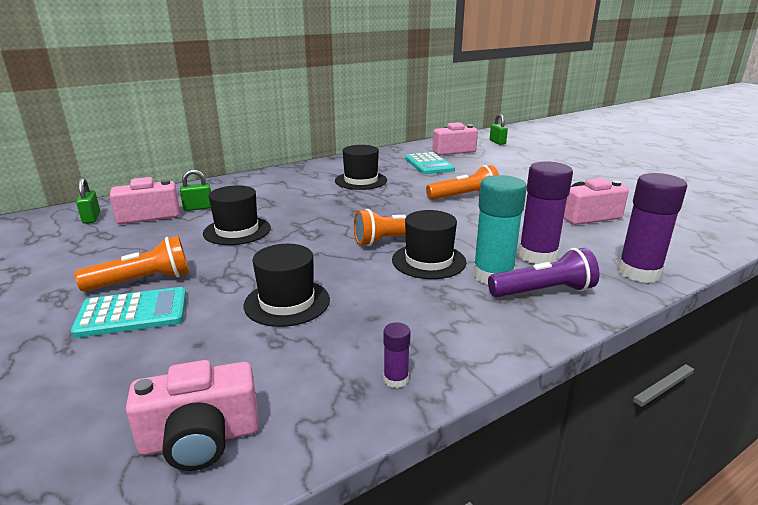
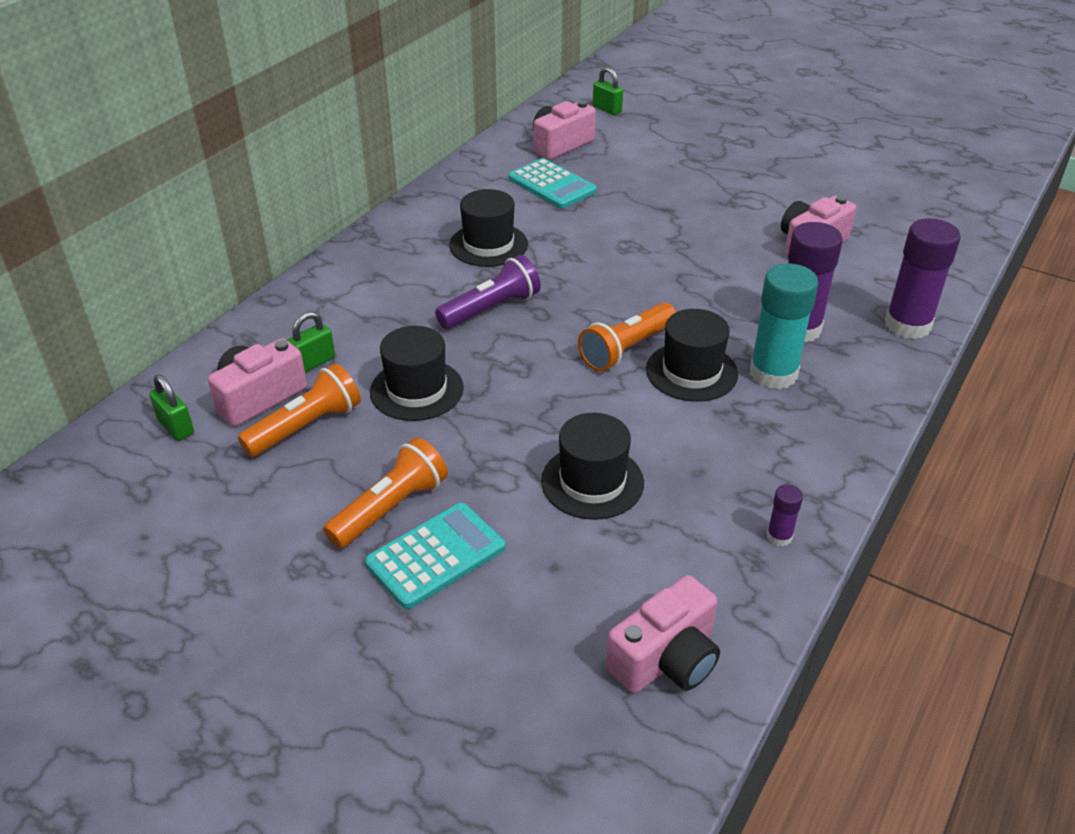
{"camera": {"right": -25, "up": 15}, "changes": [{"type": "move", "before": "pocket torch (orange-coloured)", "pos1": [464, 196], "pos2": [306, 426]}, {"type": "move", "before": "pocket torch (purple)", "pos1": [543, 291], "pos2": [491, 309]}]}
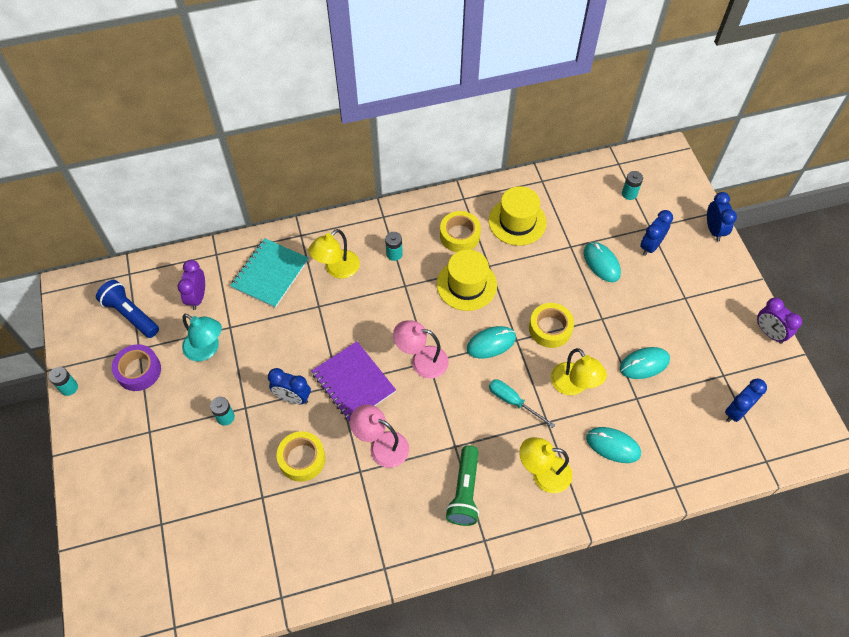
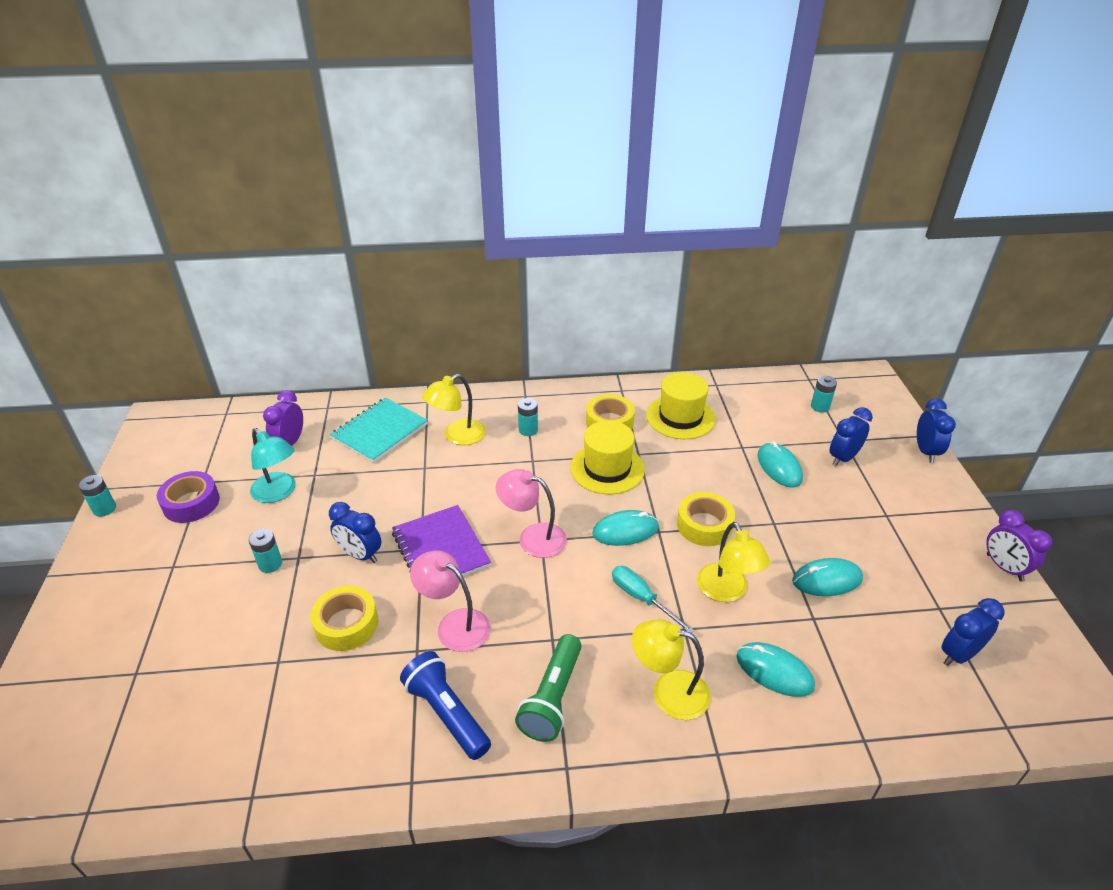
{"camera": {"right": 10, "up": -20}, "changes": [{"type": "move", "before": "pocket torch (royal blue)", "pos1": [130, 315], "pos2": [446, 713]}]}
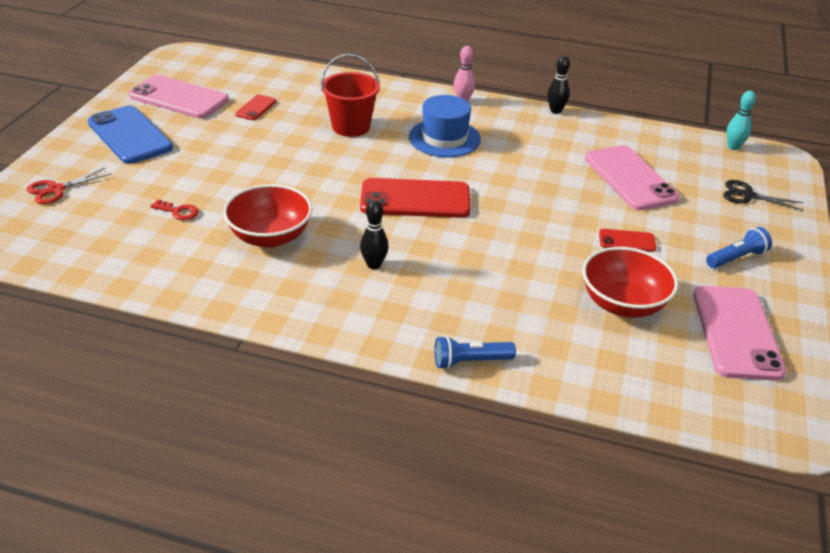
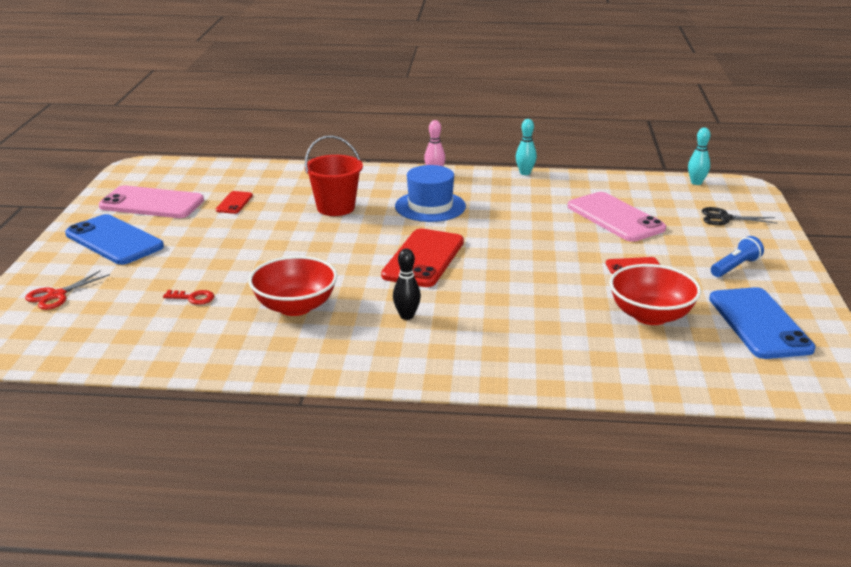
{"camera": {"right": -10, "up": -10}, "changes": [{"type": "recolor", "before": "tenpin (jet-black)", "after": "tenpin (teal)", "pos1": [555, 111], "pos2": [525, 173]}, {"type": "rotate", "before": "phone (scarlet)", "pos1": [415, 199], "pos2": [423, 258], "turn": -60}, {"type": "recolor", "before": "phone (rose-pink)", "after": "phone (royal blue)", "pos1": [736, 332], "pos2": [759, 323]}, {"type": "delete", "before": "pocket torch (royal blue)", "pos1": [470, 361]}]}
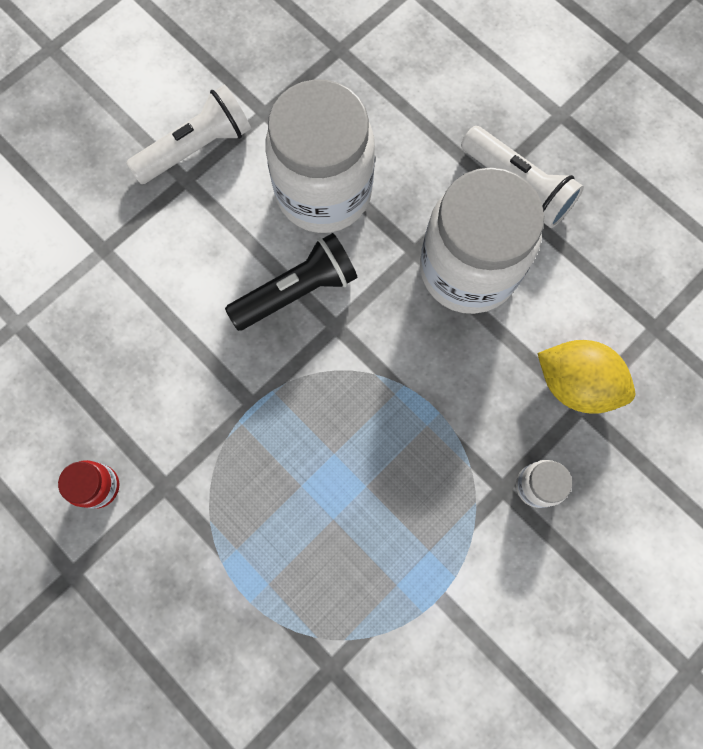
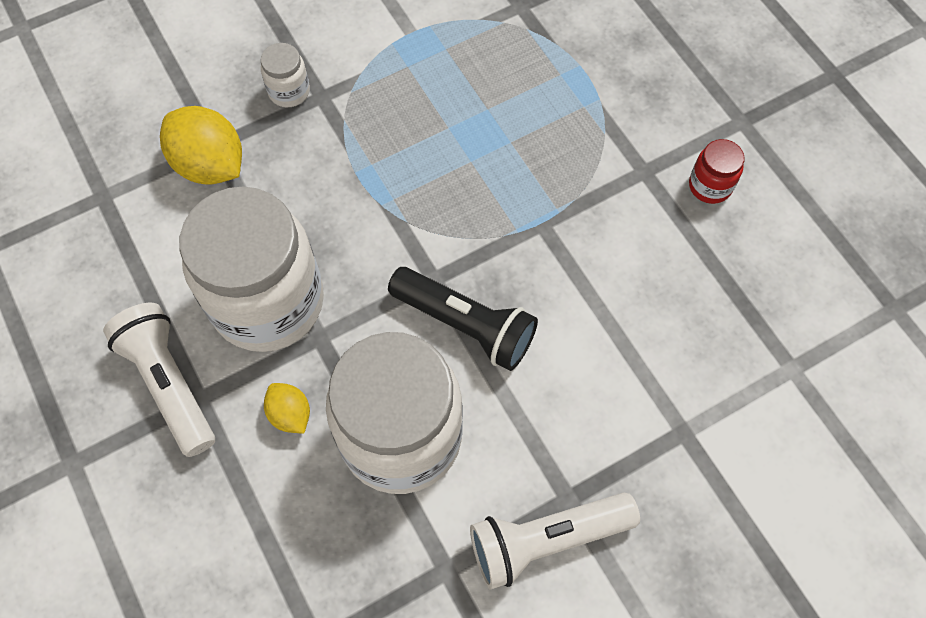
{"camera": {"right": -165, "up": -10}, "changes": [{"type": "rotate", "before": "pocket torch (jet-black)", "pos1": [297, 292], "pos2": [465, 325], "turn": -135}, {"type": "insert", "after": "lemon (bright yellow)", "pos2": [290, 414]}]}
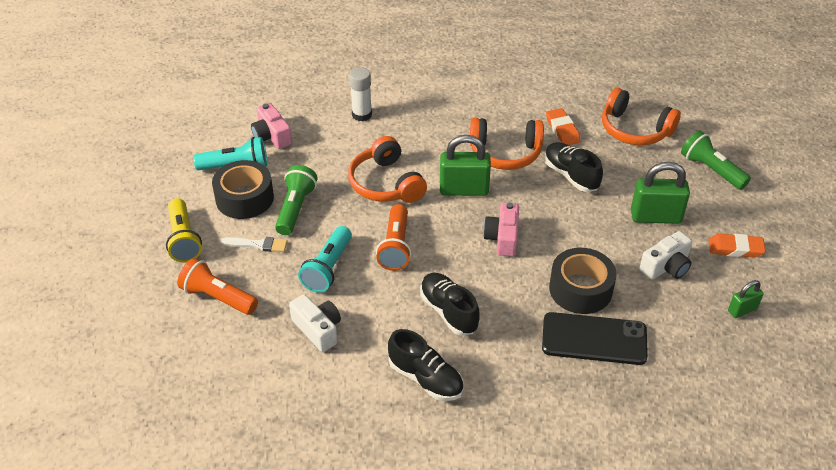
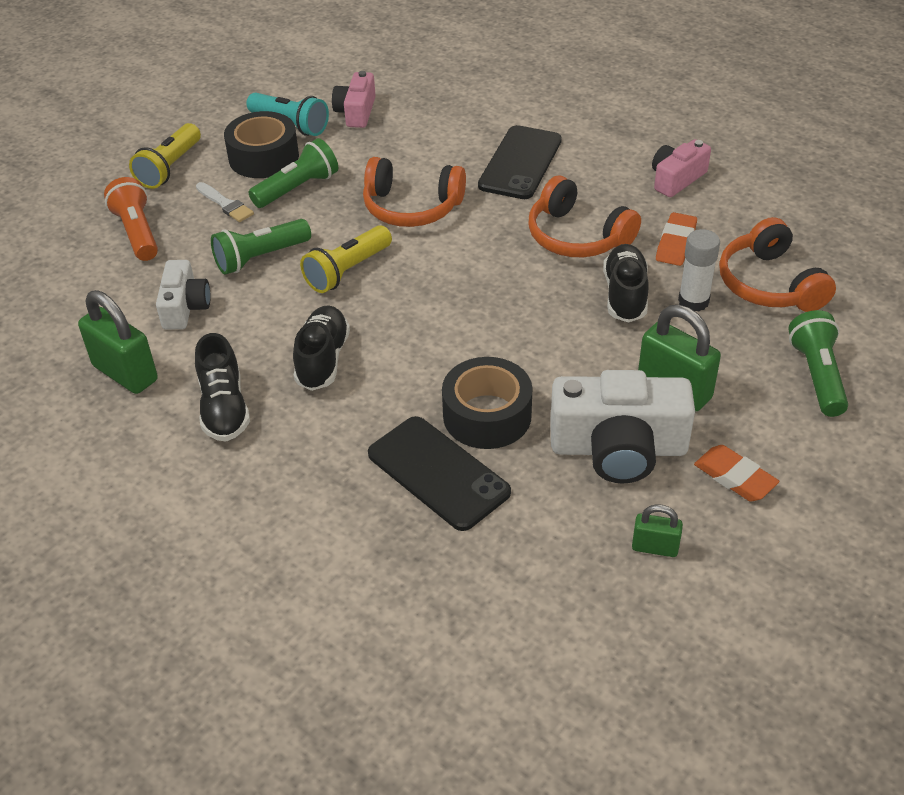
{"camera": {"right": 40, "up": 0}, "changes": [{"type": "move", "before": "glue stick (white)", "pos1": [362, 115], "pos2": [693, 301]}, {"type": "move", "before": "padlock (green)", "pos1": [464, 189], "pos2": [125, 373]}, {"type": "rotate", "before": "over-ear headphones (orange-coloured)", "pos1": [386, 183], "pos2": [412, 207], "turn": -90}, {"type": "move", "before": "compact camera (rose-pink)", "pos1": [502, 238], "pos2": [676, 179]}, {"type": "recolor", "before": "pocket torch (orange-coloured)", "after": "pocket torch (bright yellow)", "pos1": [395, 246], "pos2": [347, 271]}, {"type": "recolor", "before": "pocket torch (teal)", "after": "pocket torch (green)", "pos1": [328, 268], "pos2": [260, 257]}, {"type": "resize", "before": "compact camera (white)", "pos1": [666, 267], "pos2": [618, 448], "scale": 1.74}, {"type": "insert", "after": "phone (jet-black)", "pos2": [520, 163]}]}
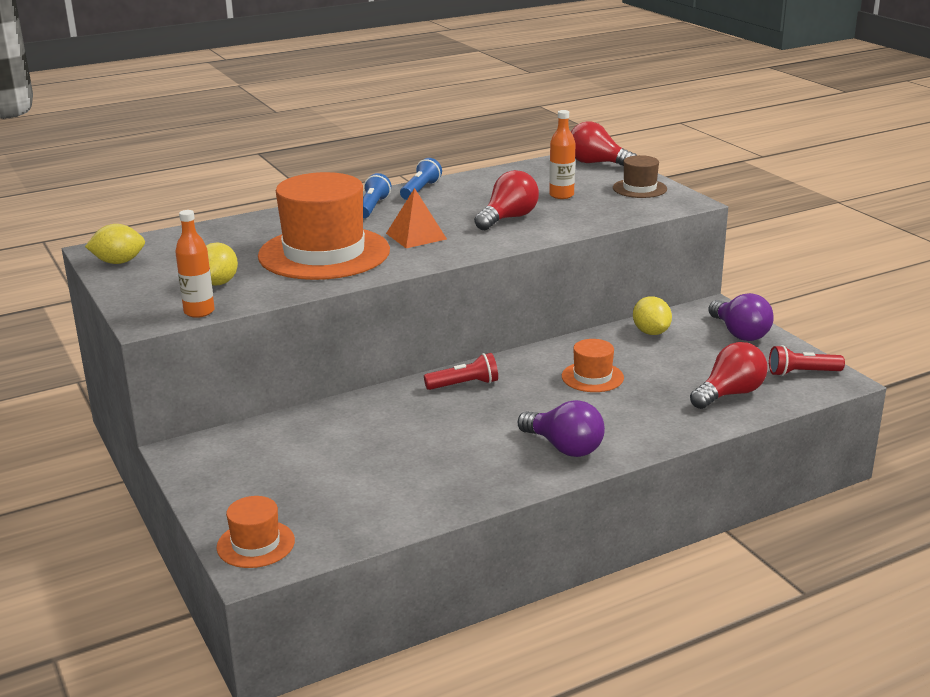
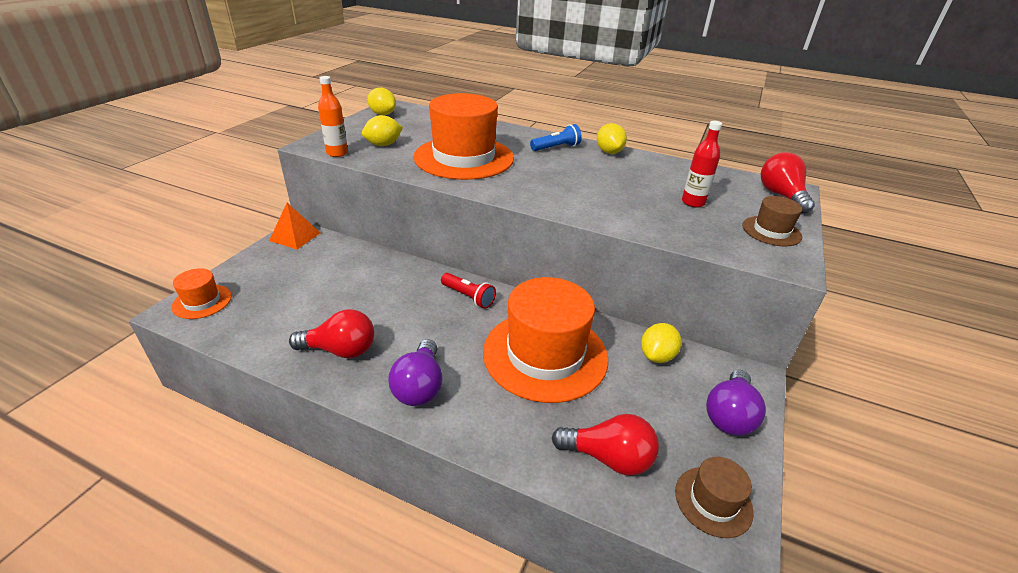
{"camera": {"right": 50, "up": 10}, "changes": [{"type": "recolor", "before": "bottle (orange-coloured)", "after": "bottle (scarlet)", "pos1": [561, 195], "pos2": [693, 202]}, {"type": "replace", "before": "pocket torch (royal blue)", "after": "lemon (bright yellow)", "pos1": [420, 190], "pos2": [609, 152]}, {"type": "move", "before": "bulb (scarlet)", "pos1": [508, 218], "pos2": [340, 350]}, {"type": "move", "before": "solid pyramid (orange-coloured)", "pos1": [416, 236], "pos2": [295, 236]}, {"type": "resize", "before": "tall hat (orange-coloured)", "pos1": [592, 377], "pos2": [545, 354], "scale": 2.15}, {"type": "replace", "before": "pocket torch (scarlet)", "after": "tall hat (russet)", "pos1": [802, 373], "pos2": [713, 501]}]}
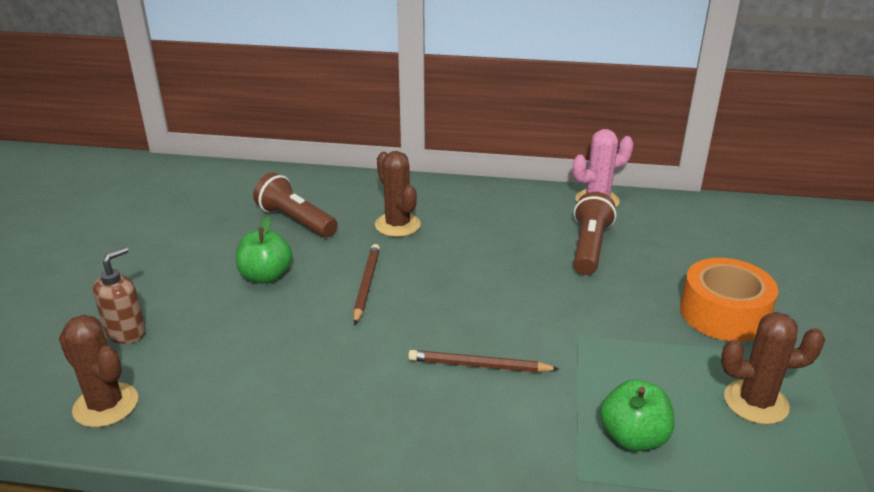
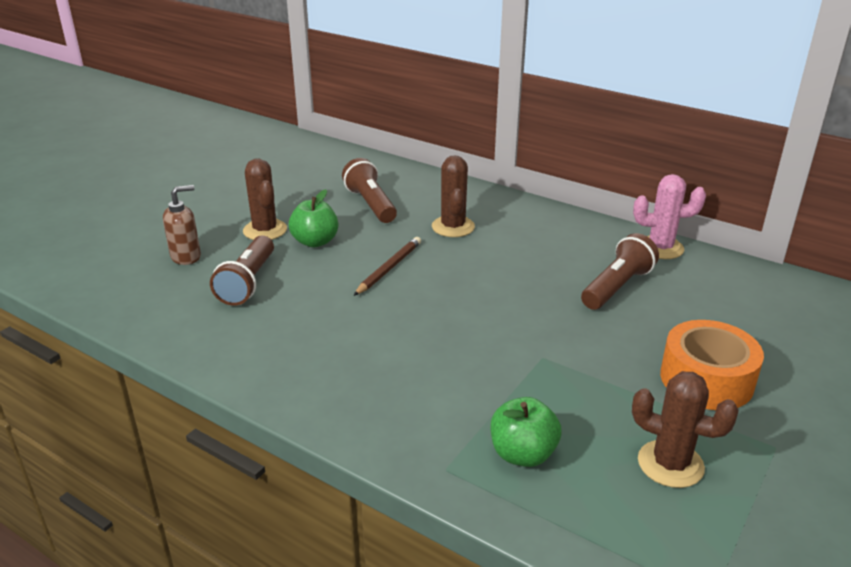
{"camera": {"right": 25, "up": 0}, "changes": [{"type": "move", "before": "prickly plant (russet)", "pos1": [106, 405], "pos2": [265, 230]}, {"type": "delete", "before": "lead pencil (russet)", "pos1": [479, 365]}, {"type": "insert", "after": "pocket torch (russet)", "pos2": [248, 283]}]}
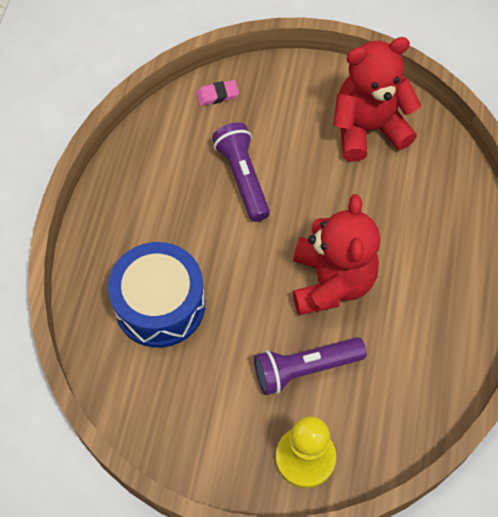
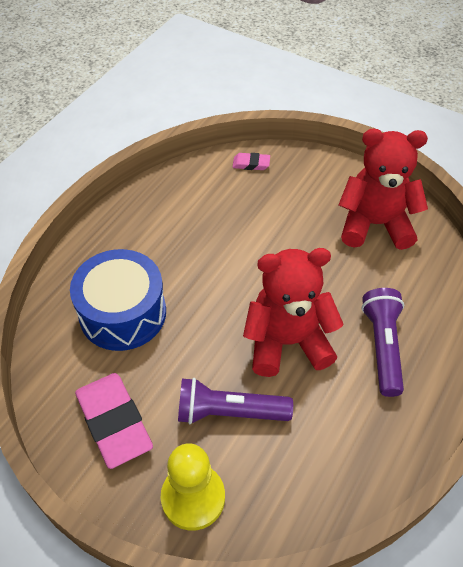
{"camera": {"right": 20, "up": -10}, "changes": [{"type": "move", "before": "pocket torch (purple)", "pos1": [242, 178], "pos2": [382, 346]}, {"type": "rotate", "before": "teddy bear (scarlet)", "pos1": [331, 282], "pos2": [287, 342], "turn": -120}, {"type": "insert", "after": "eraser (rose-pink)", "pos2": [114, 422]}]}
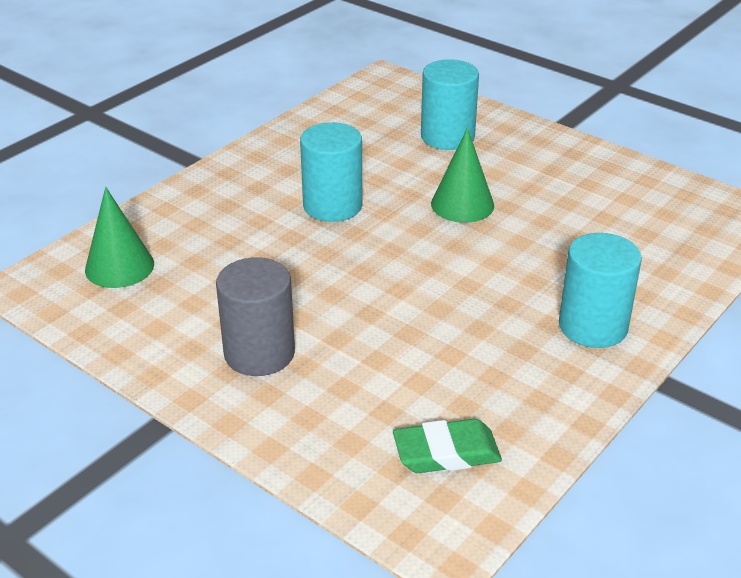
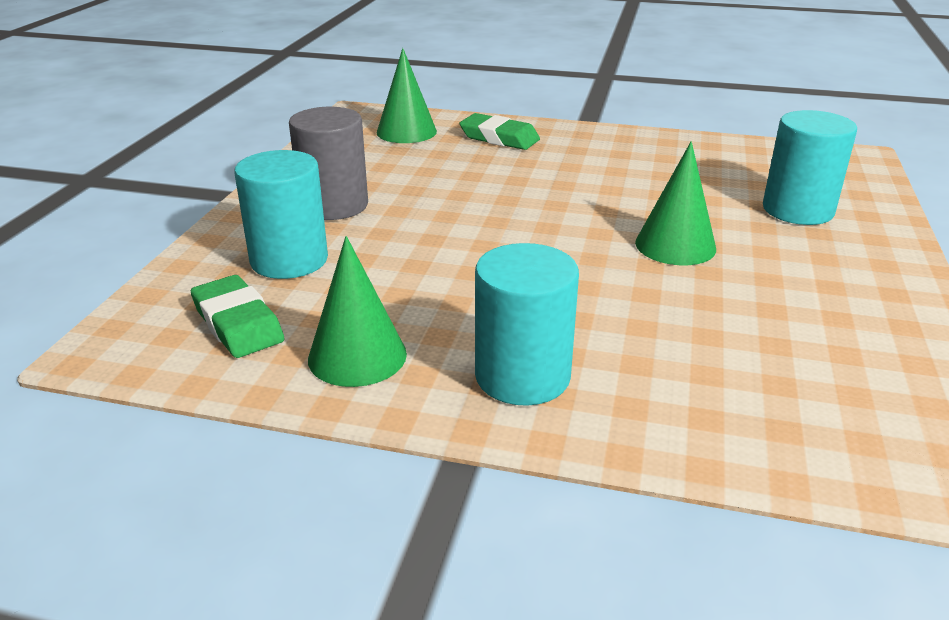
{"camera": {"right": 65, "up": -5}, "changes": [{"type": "move", "before": "solid cylinder (teal)", "pos1": [332, 206], "pos2": [289, 260]}, {"type": "insert", "after": "eraser (green)", "pos2": [499, 138]}, {"type": "insert", "after": "solid cone (green)", "pos2": [357, 356]}]}
